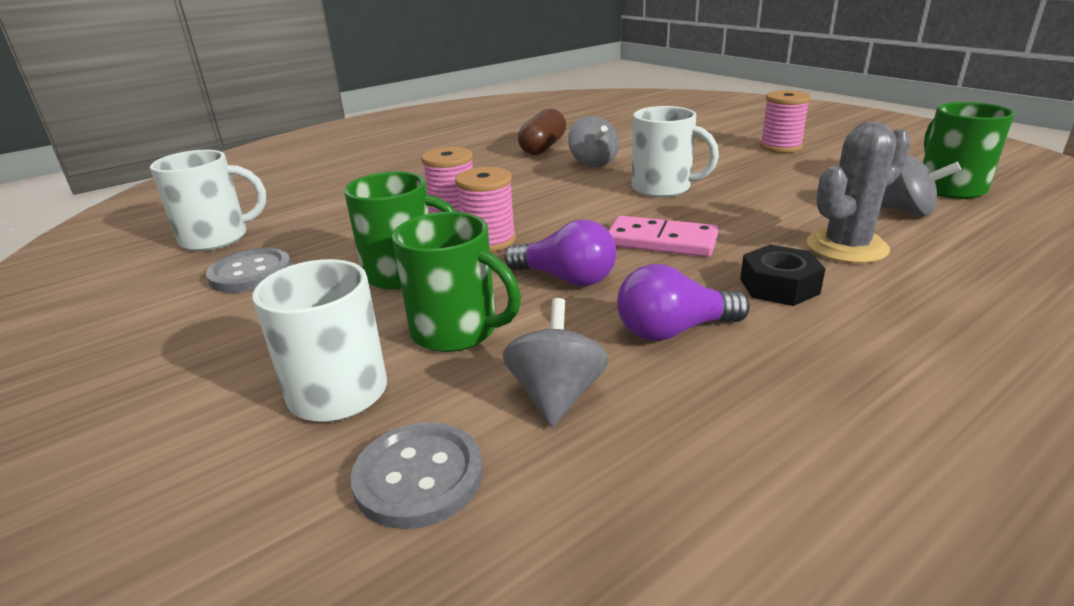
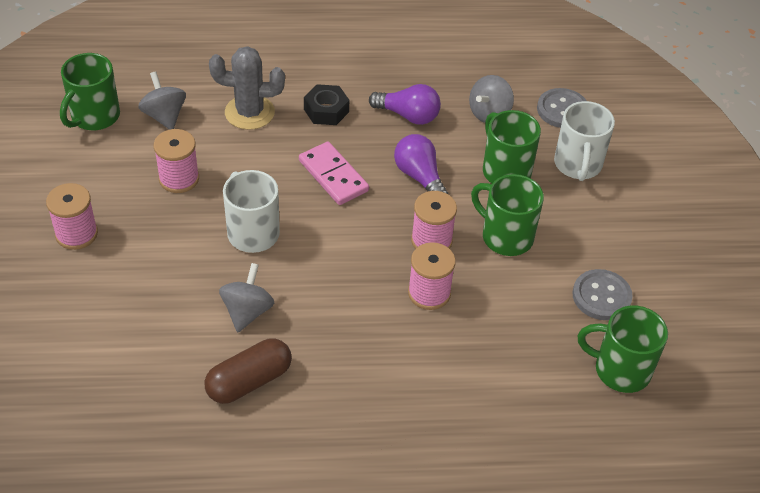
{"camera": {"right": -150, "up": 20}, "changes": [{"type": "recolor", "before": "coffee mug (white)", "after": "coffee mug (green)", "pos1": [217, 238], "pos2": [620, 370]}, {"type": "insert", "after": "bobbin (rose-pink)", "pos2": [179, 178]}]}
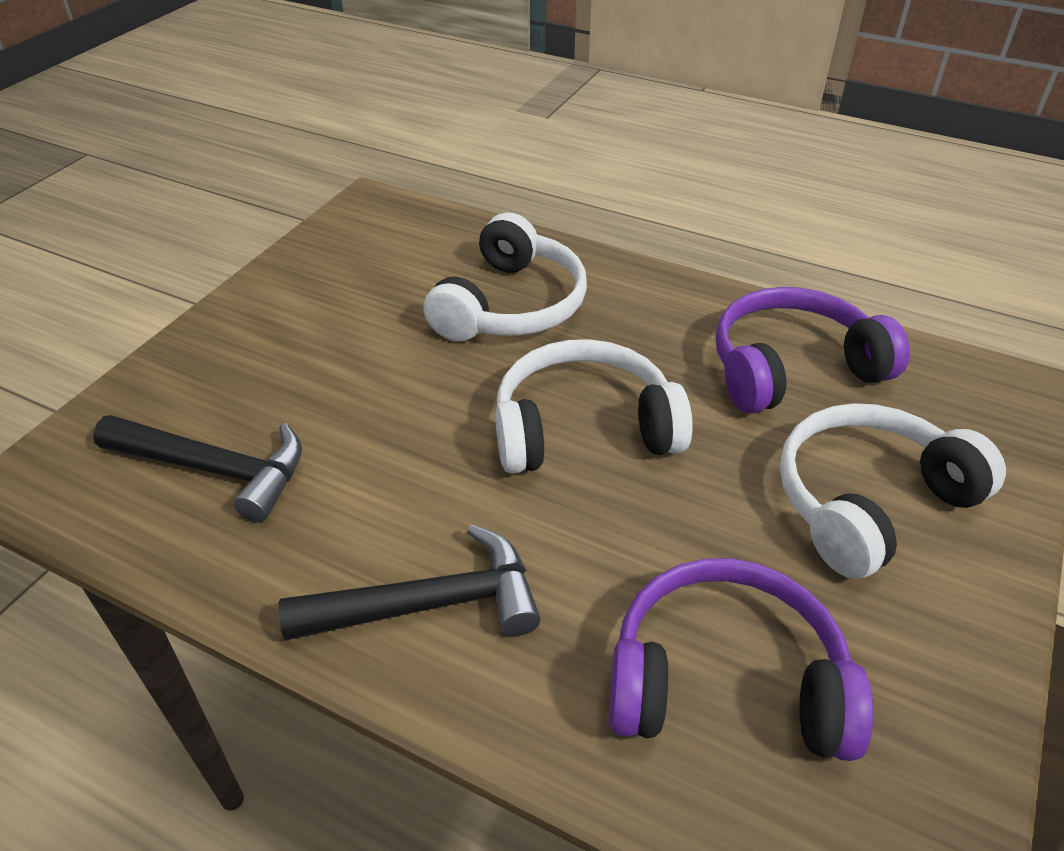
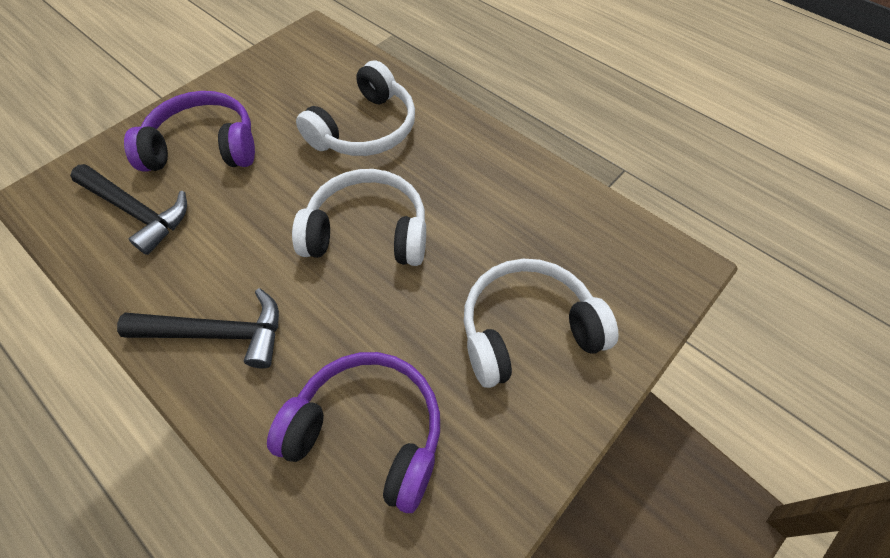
{"camera": {"right": 15, "up": 15}, "changes": [{"type": "move", "before": "over-ear headphones (purple)", "pos1": [792, 368], "pos2": [204, 147]}]}
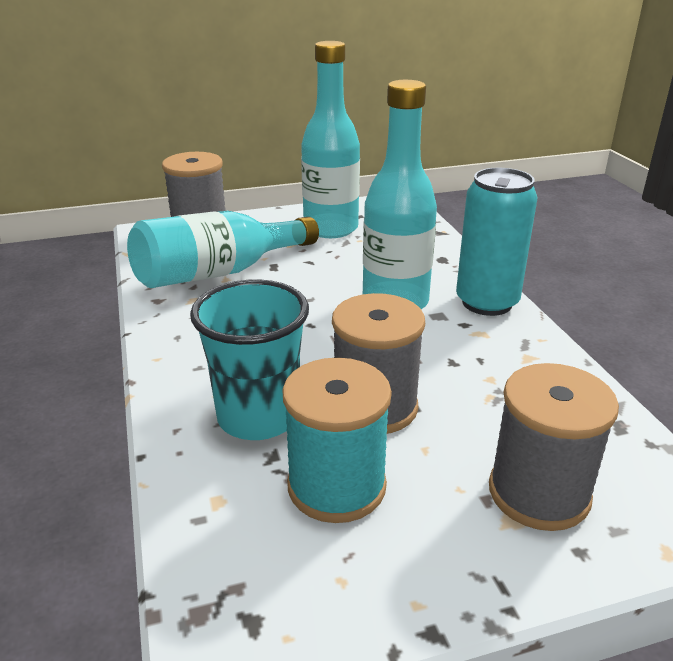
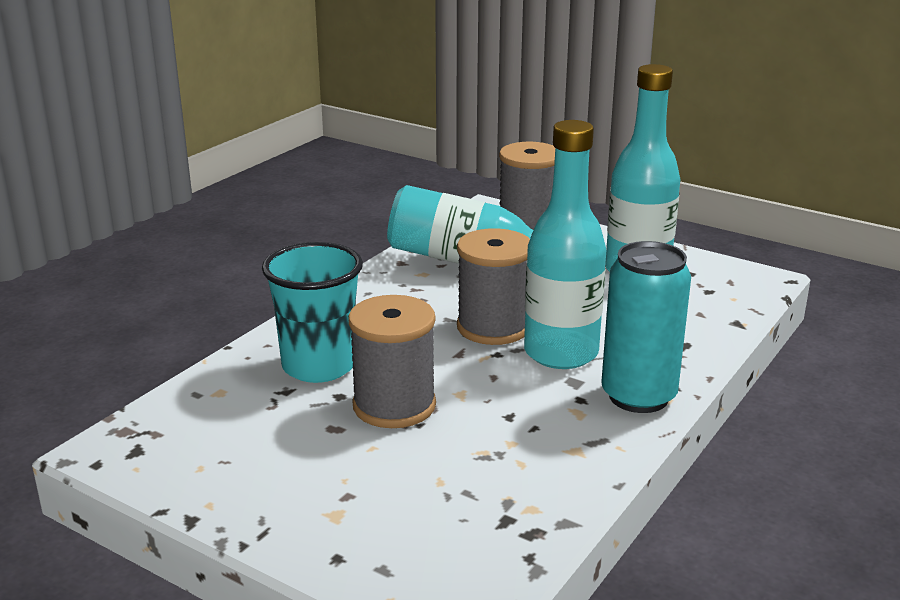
{"camera": {"right": 50, "up": -5}, "changes": [{"type": "delete", "before": "bobbin (teal)", "pos1": [336, 486]}, {"type": "move", "before": "bobbin (gray)", "pos1": [539, 493], "pos2": [493, 327]}]}
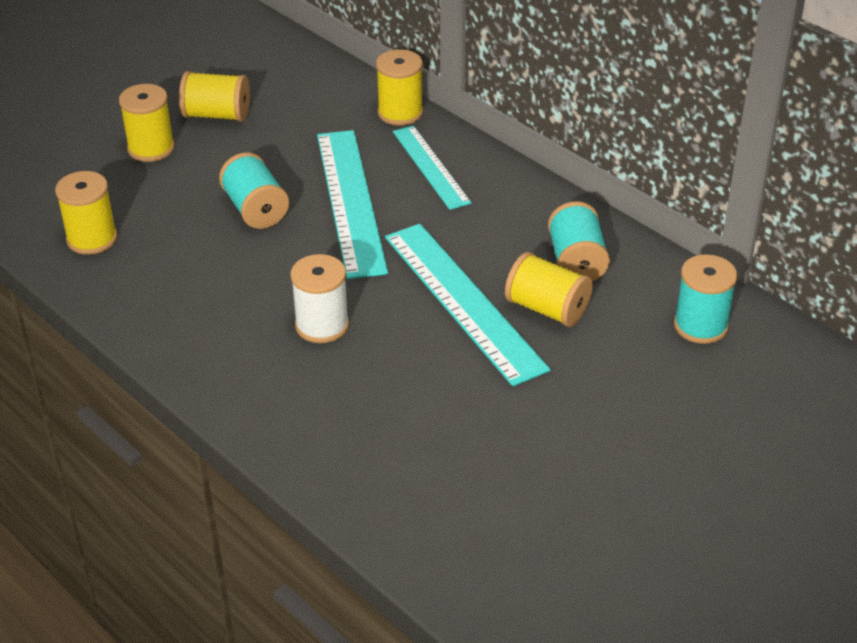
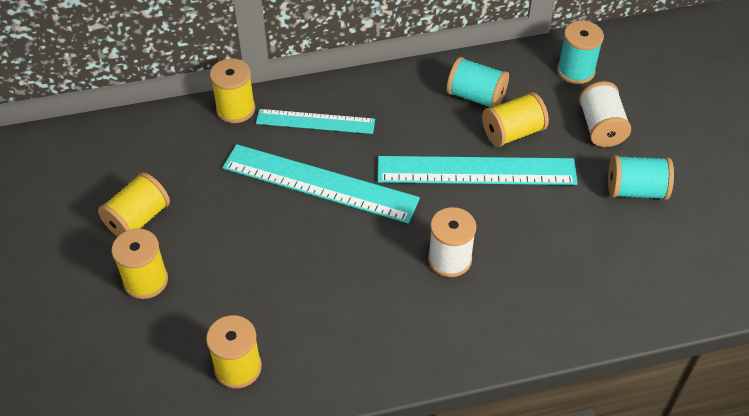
{"camera": {"right": -60, "up": 10}, "changes": [{"type": "move", "before": "bobbin (teal)", "pos1": [255, 209], "pos2": [635, 190]}, {"type": "insert", "after": "bobbin (white)", "pos2": [601, 127]}]}
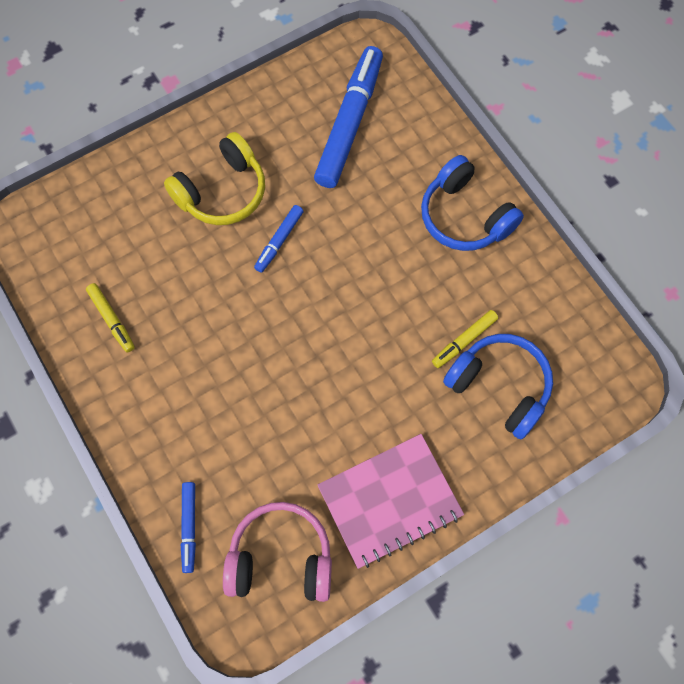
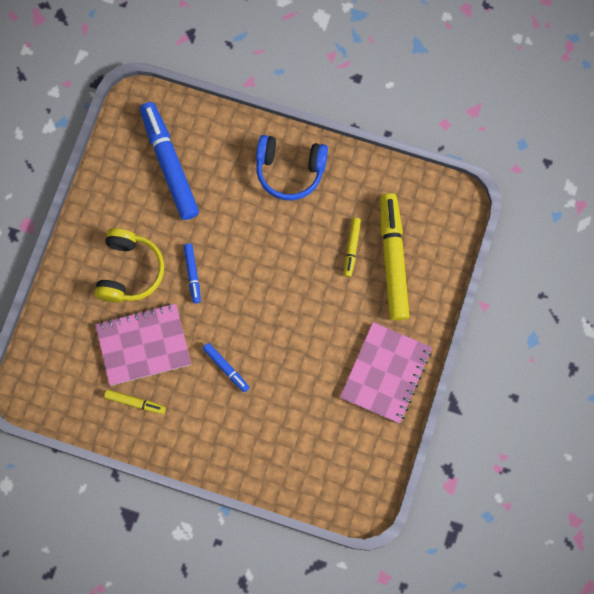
{"camera": {"right": -40, "up": 5}, "changes": [{"type": "replace", "before": "over-ear headphones (royal blue)", "after": "marker pen (bright yellow)", "pos1": [499, 387], "pos2": [393, 259]}, {"type": "move", "before": "marker pen (royal blue)", "pos1": [189, 527], "pos2": [226, 368]}, {"type": "delete", "before": "over-ear headphones (rose-pink)", "pos1": [281, 558]}, {"type": "insert", "after": "exercise book (rose-pink)", "pos2": [143, 345]}]}
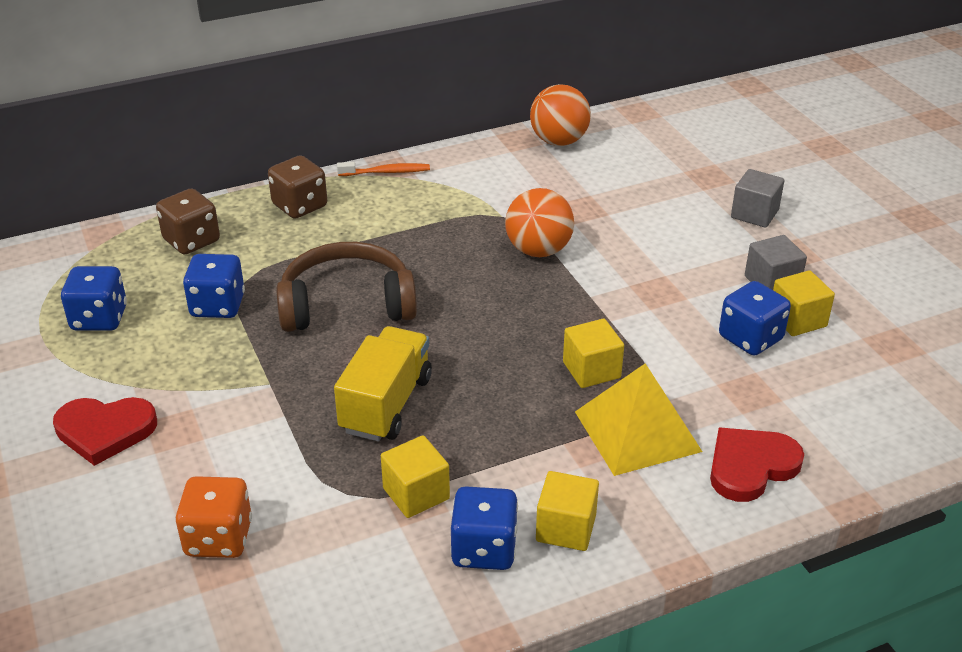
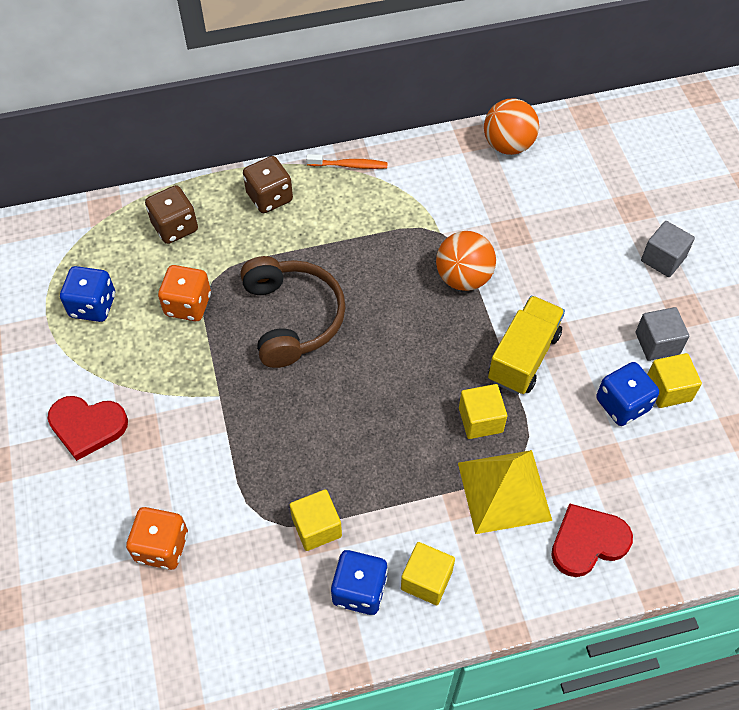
{"camera": {"right": 10, "up": 20}, "changes": [{"type": "rotate", "before": "over-ear headphones (russet)", "pos1": [347, 304], "pos2": [292, 318], "turn": 75}, {"type": "recolor", "before": "die (royal blue)", "after": "die (orange-coloured)", "pos1": [218, 306], "pos2": [188, 305]}, {"type": "move", "before": "toy truck (bright yellow)", "pos1": [386, 404], "pos2": [523, 357]}]}
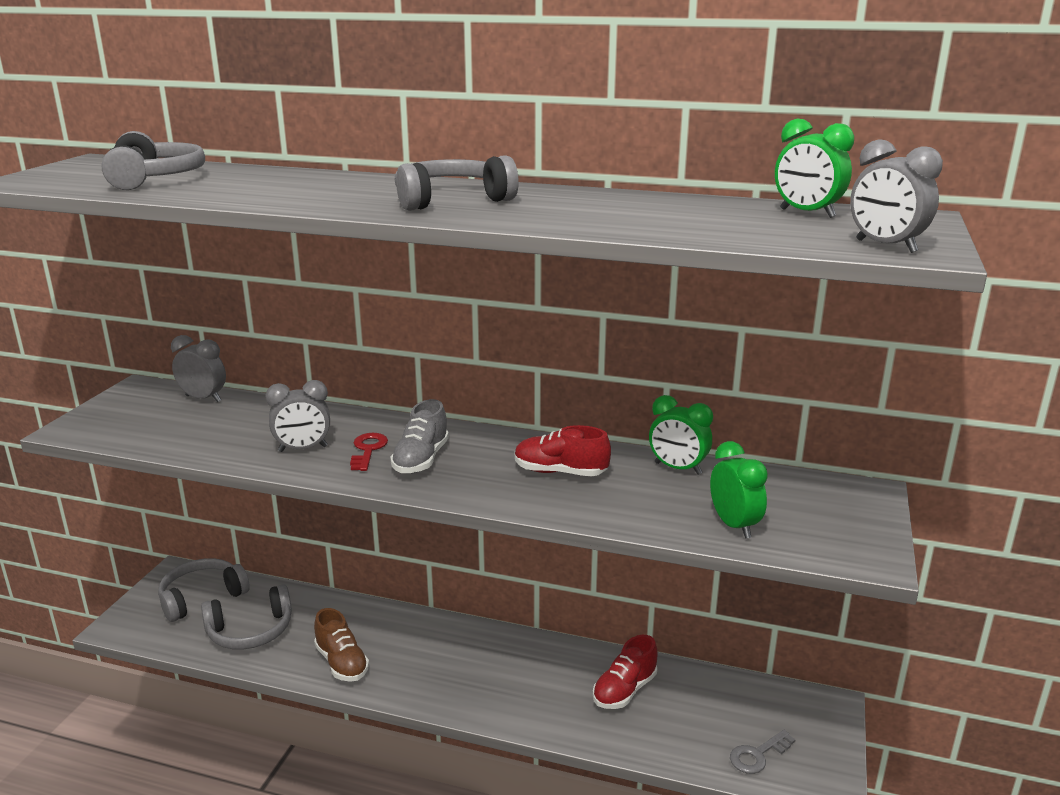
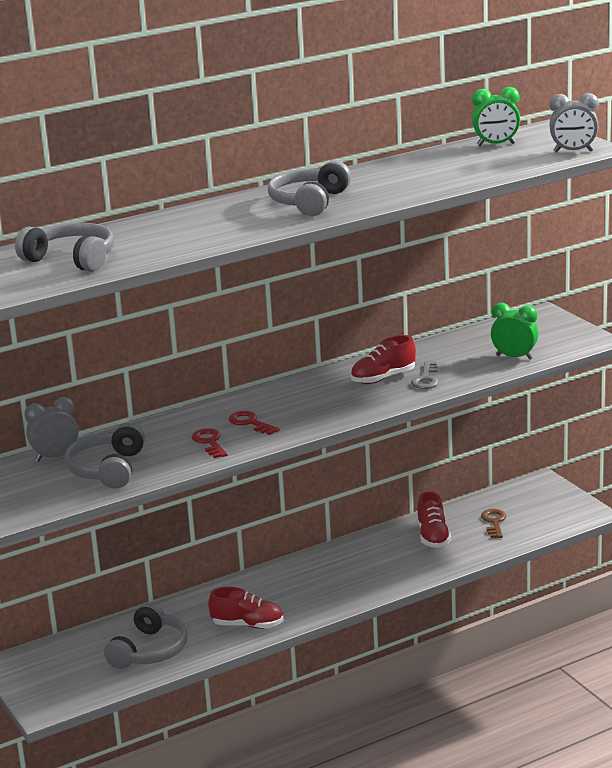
{"camera": {"right": -45, "up": 0}, "changes": [{"type": "replace", "before": "bedside clock (gray)", "after": "door key (scarlet)", "pos1": [303, 449], "pos2": [209, 442]}, {"type": "delete", "before": "bedside clock (green)", "pos1": [678, 468]}, {"type": "delete", "before": "shoe (gray)", "pos1": [421, 460]}, {"type": "move", "before": "over-ear headphones (gray)", "pos1": [202, 597], "pos2": [108, 469]}, {"type": "recolor", "before": "shoe (russet)", "after": "shoe (scarlet)", "pos1": [342, 663], "pos2": [247, 625]}, {"type": "move", "before": "door key (gray)", "pos1": [757, 755], "pos2": [426, 379]}, {"type": "insert", "after": "door key (russet)", "pos2": [494, 522]}]}
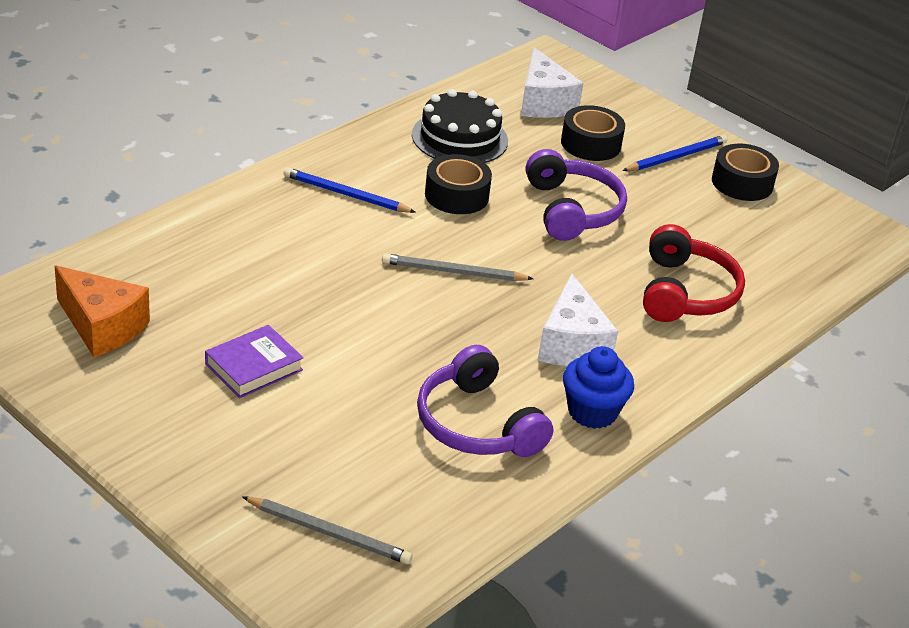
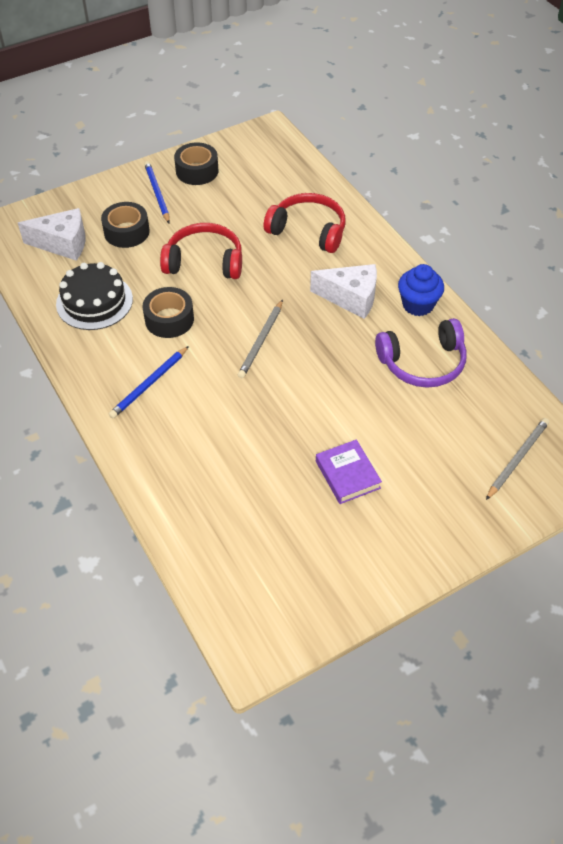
{"camera": {"right": -70, "up": 15}, "changes": [{"type": "recolor", "before": "over-ear headphones (purple)", "after": "over-ear headphones (scarlet)", "pos1": [572, 210], "pos2": [204, 261]}, {"type": "delete", "before": "cheese (orange-coloured)", "pos1": [102, 327]}]}
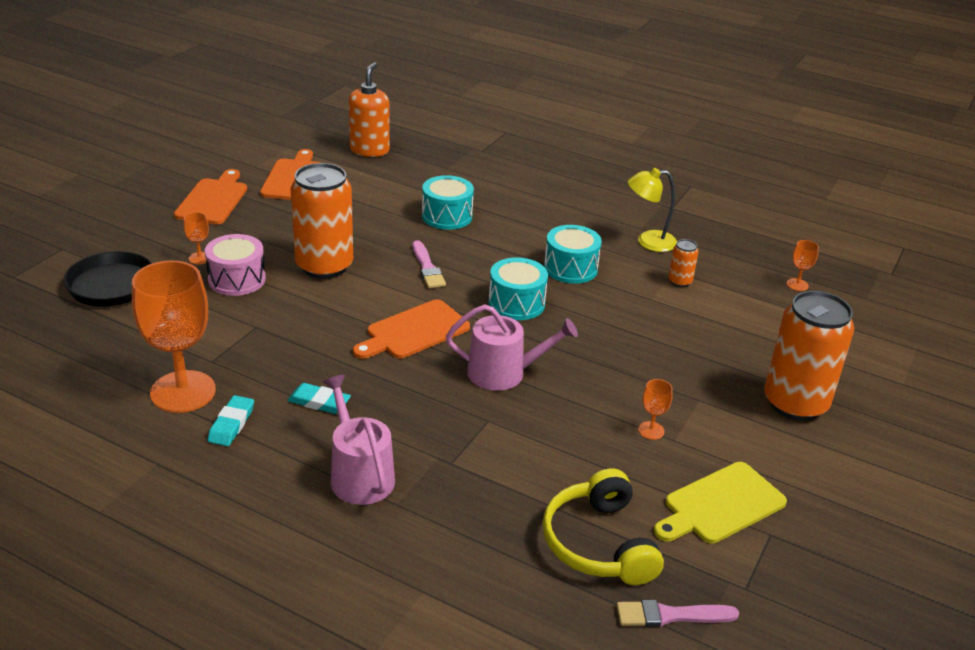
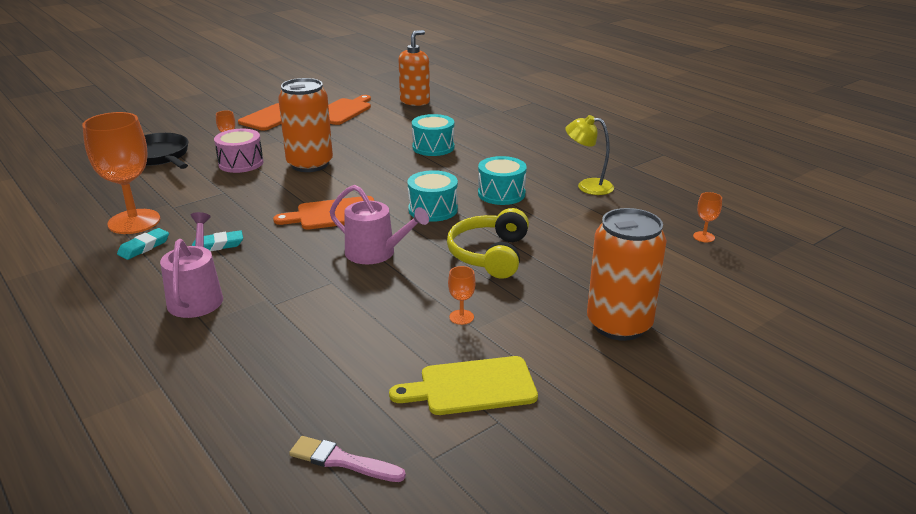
{"camera": {"right": 25, "up": -5}, "changes": [{"type": "delete", "before": "can (orange-coloured)", "pos1": [680, 281]}, {"type": "delete", "before": "paintbrush (rose-pink)", "pos1": [427, 268]}, {"type": "rotate", "before": "eraser (teal)", "pos1": [319, 402], "pos2": [218, 245], "turn": -60}, {"type": "move", "before": "over-ear headphones (bright yellow)", "pos1": [598, 543], "pos2": [489, 255]}]}
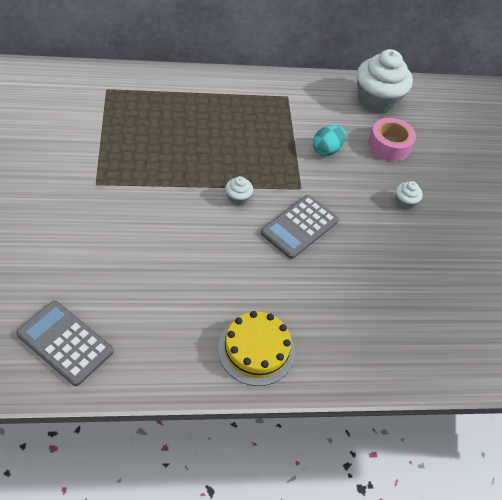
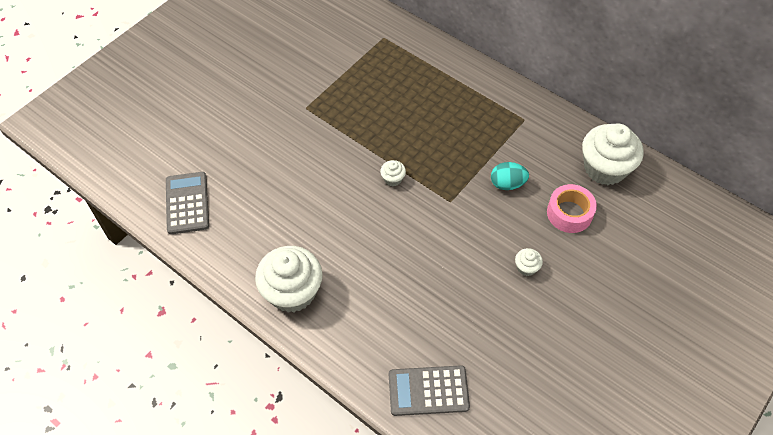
{"camera": {"right": 50, "up": 5}, "changes": [{"type": "move", "before": "adding machine (gray)", "pos1": [299, 227], "pos2": [428, 391]}, {"type": "replace", "before": "cake (bright yellow)", "after": "fairy cake (white)", "pos1": [256, 350], "pos2": [292, 292]}]}
